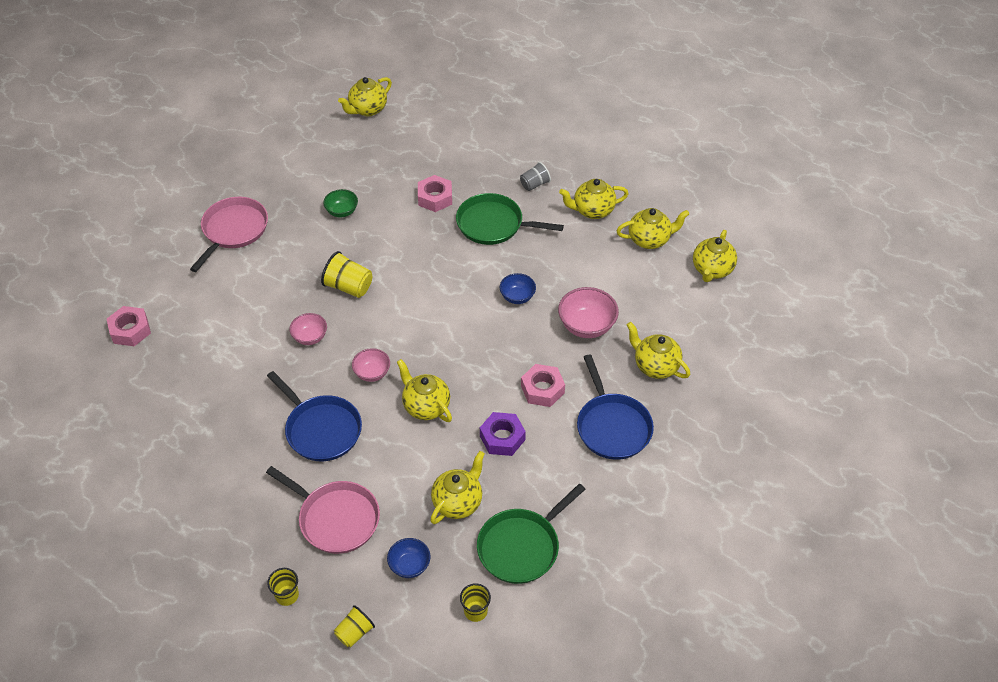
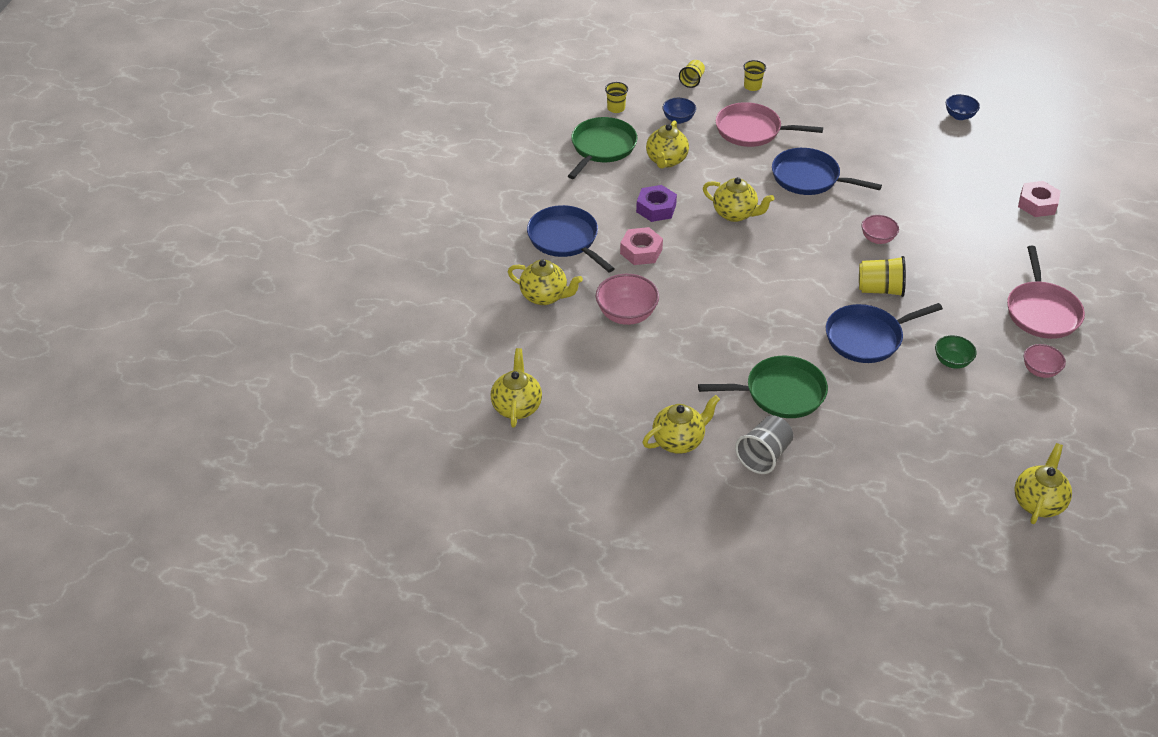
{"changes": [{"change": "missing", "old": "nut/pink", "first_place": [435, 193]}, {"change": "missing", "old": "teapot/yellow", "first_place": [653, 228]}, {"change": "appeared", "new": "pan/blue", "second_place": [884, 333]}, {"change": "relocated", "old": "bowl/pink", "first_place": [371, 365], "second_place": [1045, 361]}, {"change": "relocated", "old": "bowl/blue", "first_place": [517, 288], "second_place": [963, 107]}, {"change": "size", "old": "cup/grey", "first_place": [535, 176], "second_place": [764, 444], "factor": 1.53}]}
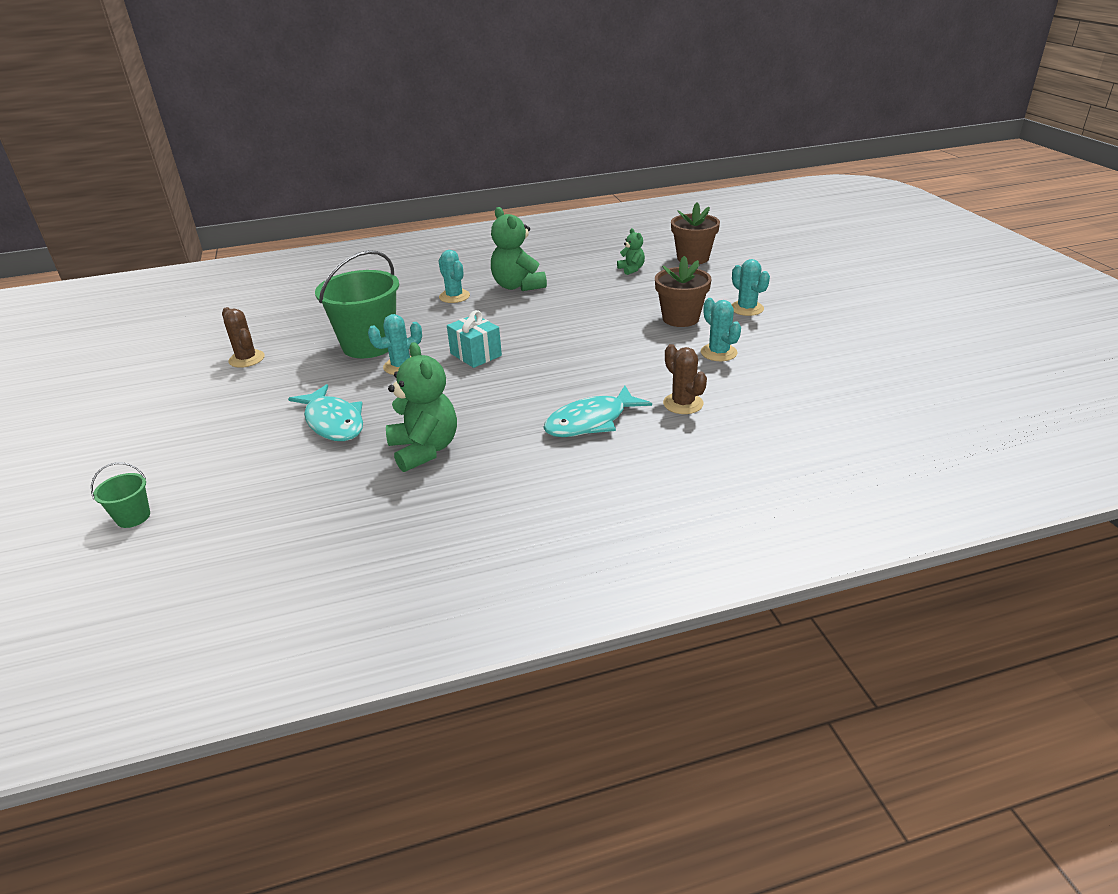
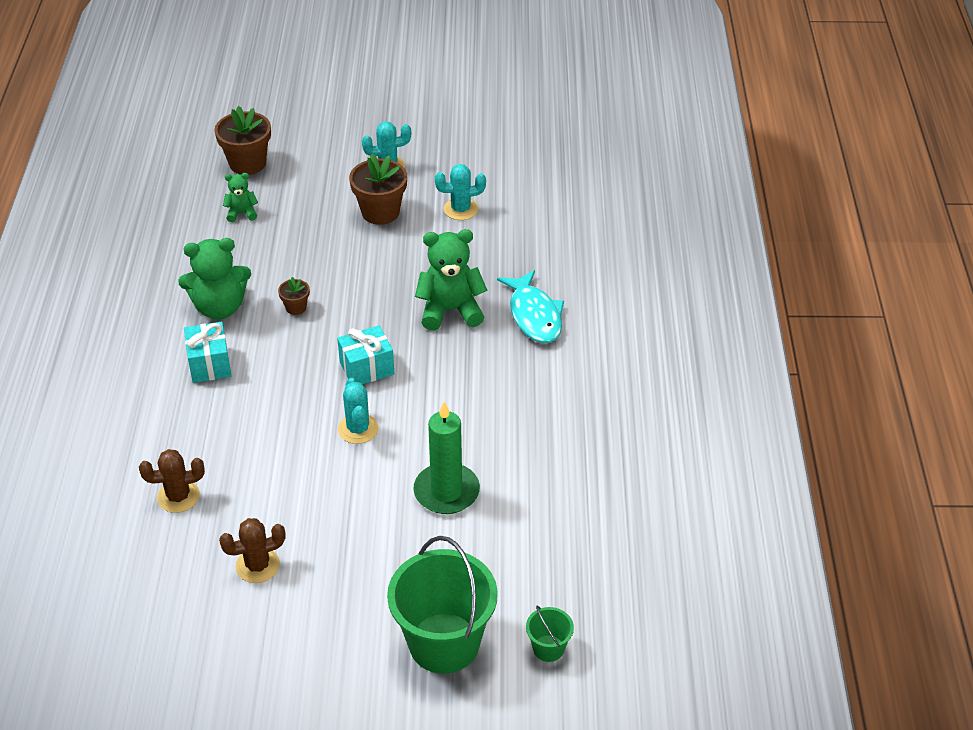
{"changes": [{"change": "appeared", "new": "flower pot/brown", "second_place": [294, 296]}, {"change": "relocated", "old": "bucket/green", "first_place": [357, 304], "second_place": [442, 605]}, {"change": "relocated", "old": "teddy bear/green", "first_place": [421, 407], "second_place": [451, 280]}, {"change": "relocated", "old": "cactus/brown", "first_place": [685, 379], "second_place": [172, 481]}, {"change": "exchanged", "old": "fish/turquoise", "new": "candle/green", "first_place": [325, 412], "second_place": [446, 458]}, {"change": "exchanged", "old": "cactus/turquoise", "new": "gift/turquoise", "first_place": [454, 276], "second_place": [207, 352]}]}
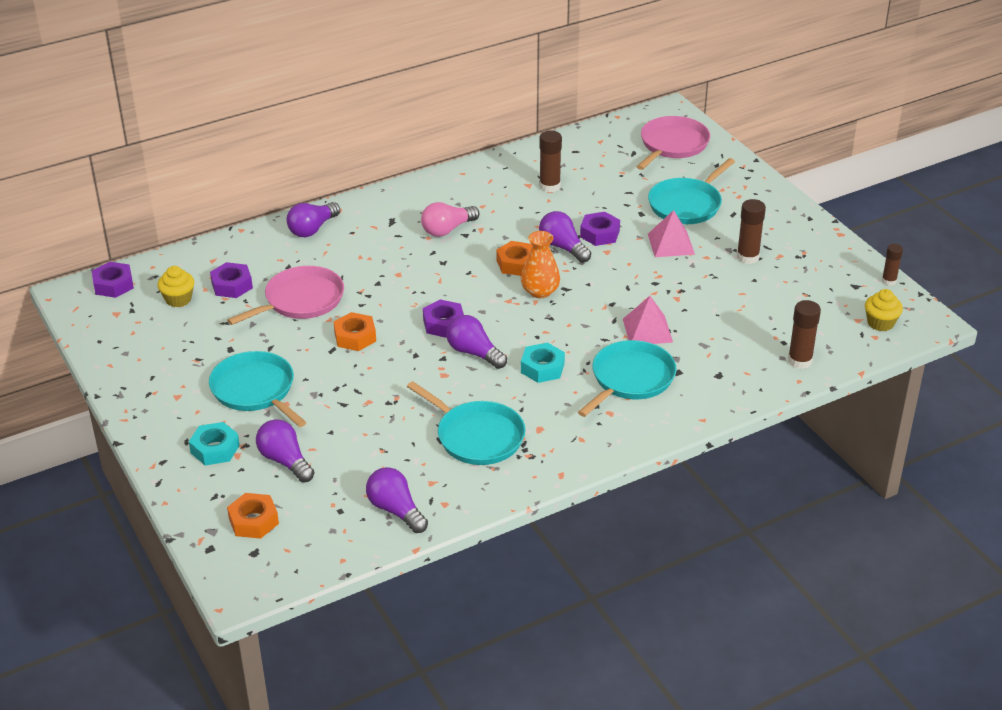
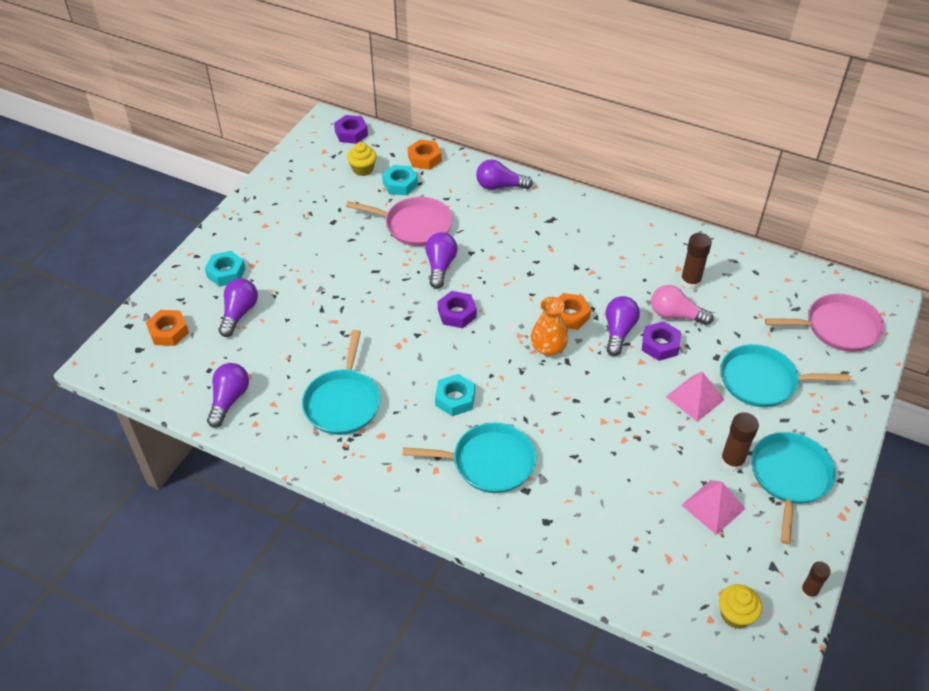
{"changes": [{"change": "missing", "old": "glue stick/brown", "first_place": [804, 334]}, {"change": "relocated", "old": "pan/turquoise", "first_place": [258, 389], "second_place": [793, 488]}, {"change": "relocated", "old": "nut/orange", "first_place": [355, 331], "second_place": [425, 155]}, {"change": "relocated", "old": "light bulb/pink", "first_place": [450, 219], "second_place": [682, 305]}, {"change": "relocated", "old": "light bulb/purple", "first_place": [476, 342], "second_place": [441, 260]}, {"change": "relocated", "old": "pyramid/pink", "first_place": [648, 320], "second_place": [713, 507]}, {"change": "colour", "old": "nut/purple", "new": "nut/turquoise", "first_place": [231, 280], "second_place": [400, 180]}]}
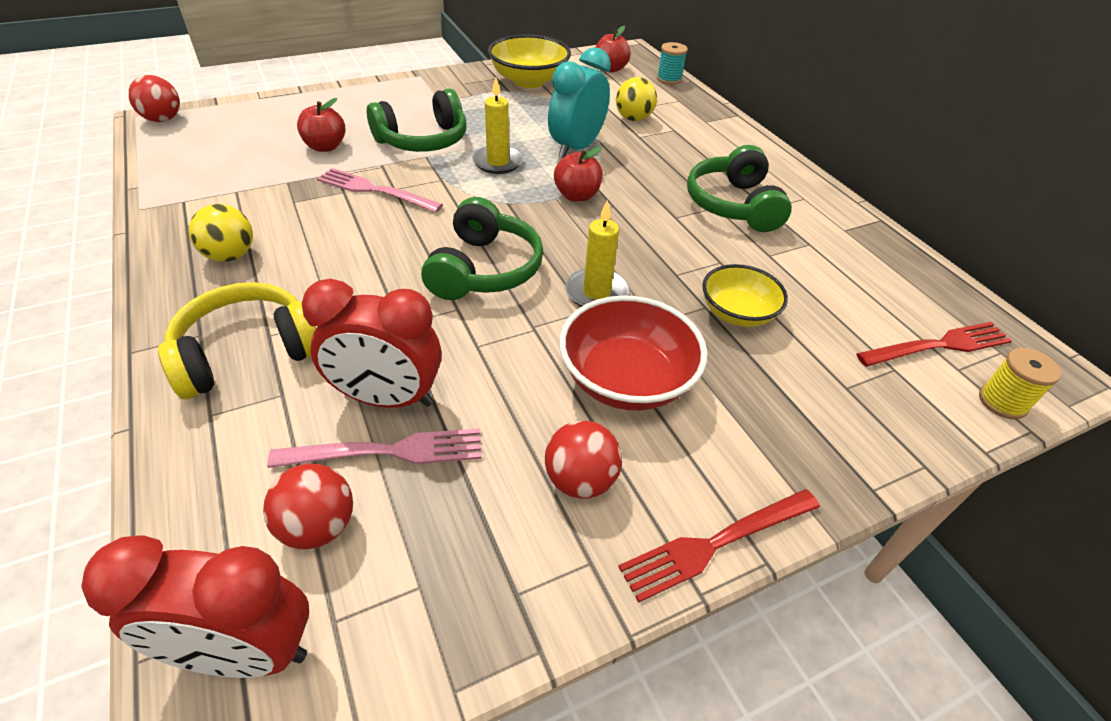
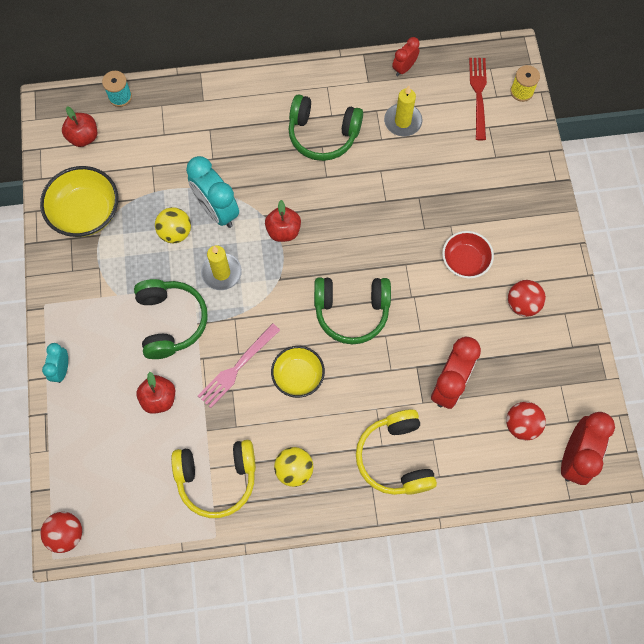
{"changes": [{"change": "missing", "old": "fork/pink", "first_place": [374, 448]}, {"change": "missing", "old": "fork/red", "first_place": [719, 546]}, {"change": "appeared", "new": "clock/turquoise", "second_place": [55, 363]}, {"change": "appeared", "new": "headphones/yellow", "second_place": [213, 479]}, {"change": "appeared", "new": "clock/red", "second_place": [406, 56]}, {"change": "relocated", "old": "candle/yellow", "first_place": [597, 253], "second_place": [403, 111]}, {"change": "relocated", "old": "ball/yellow", "first_place": [636, 99], "second_place": [173, 225]}, {"change": "relocated", "old": "bowl/yellow", "first_place": [745, 295], "second_place": [298, 372]}, {"change": "spun", "old": "headphones/green", "first_place": [482, 248], "second_place": [352, 310], "degrees": 150}, {"change": "size", "old": "bowl/red", "first_place": [633, 353], "second_place": [468, 255], "factor": 0.65}]}
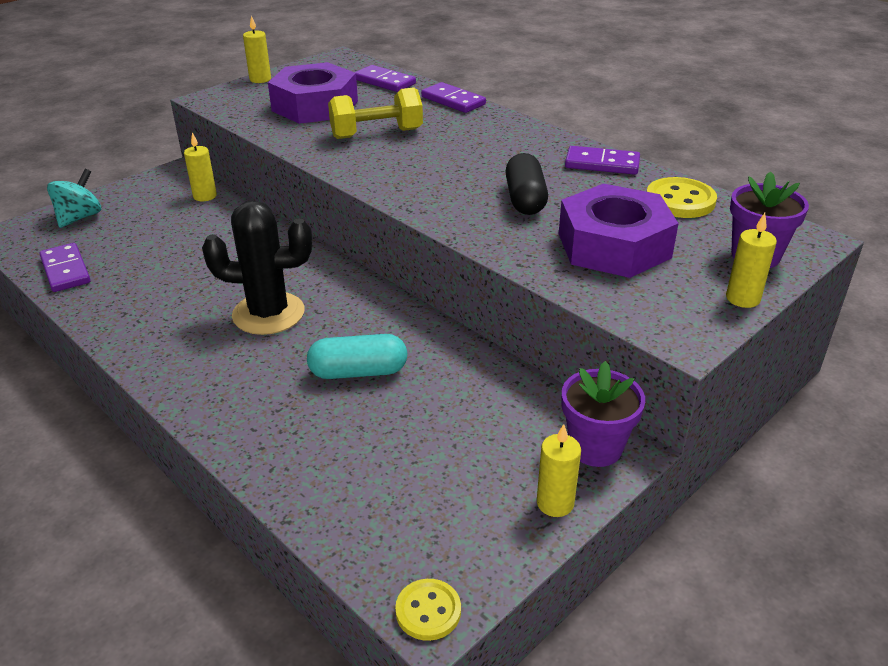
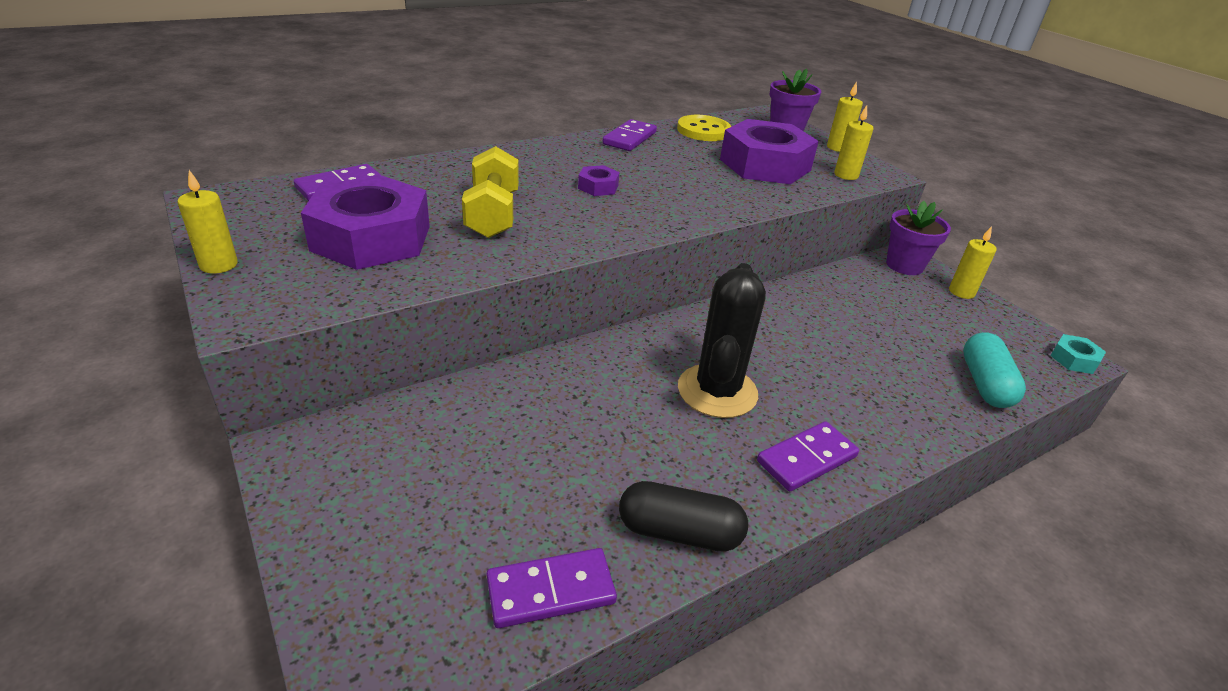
{"changes": [{"change": "missing", "old": "spinning top/turquoise", "first_place": [74, 198]}, {"change": "appeared", "new": "nut/purple", "second_place": [598, 180]}, {"change": "relocated", "old": "candle/yellow", "first_place": [200, 167], "second_place": [854, 142]}, {"change": "relocated", "old": "capsule/turquoise", "first_place": [357, 356], "second_place": [994, 370]}, {"change": "relocated", "old": "domino/purple", "first_place": [453, 97], "second_place": [808, 456]}, {"change": "relocated", "old": "capsule/black", "first_place": [526, 184], "second_place": [683, 516]}, {"change": "exchanged", "old": "button/yellow", "new": "nut/turquoise", "first_place": [428, 610], "second_place": [1078, 354]}]}
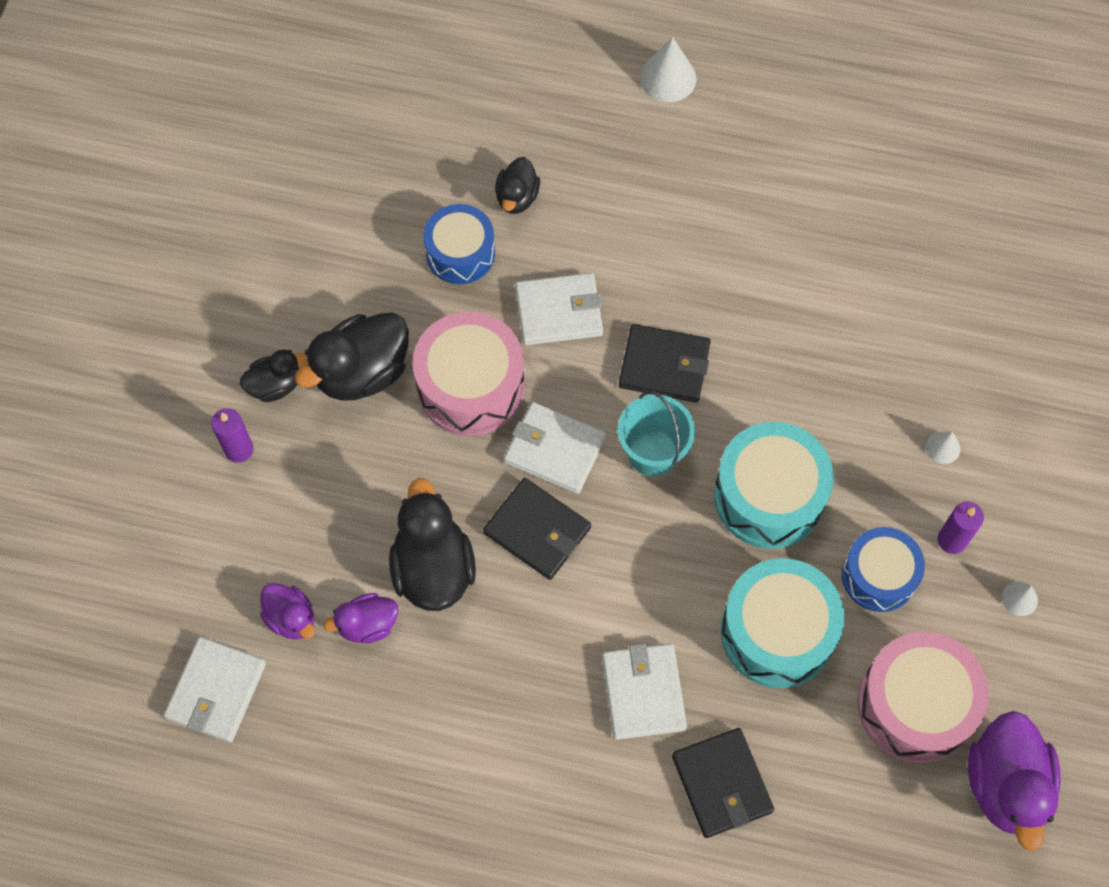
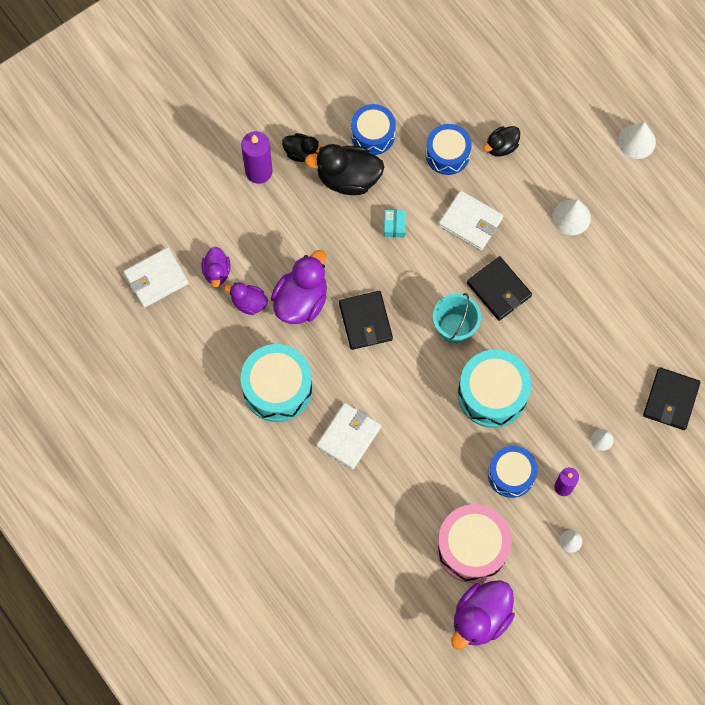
{"changes": [{"change": "missing", "old": "wallet/white", "first_place": [555, 448]}, {"change": "appeared", "new": "drum/blue", "second_place": [373, 129]}, {"change": "appeared", "new": "cone/white", "second_place": [571, 217]}, {"change": "relocated", "old": "wallet/black", "first_place": [723, 783], "second_place": [672, 398]}, {"change": "relocated", "old": "drum/turquoise", "first_place": [783, 623], "second_place": [276, 383]}, {"change": "exchanged", "old": "drum/pink", "new": "box/turquoise", "first_place": [468, 374], "second_place": [395, 223]}, {"change": "colour", "old": "duck/black", "new": "duck/purple", "first_place": [432, 544], "second_place": [299, 287]}, {"change": "size", "old": "candle/purple", "first_place": [232, 435], "second_place": [257, 157], "factor": 1.53}]}
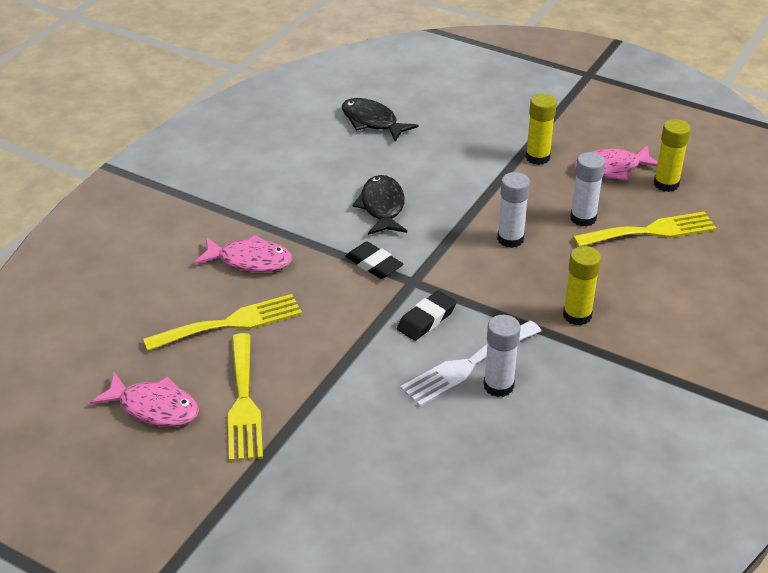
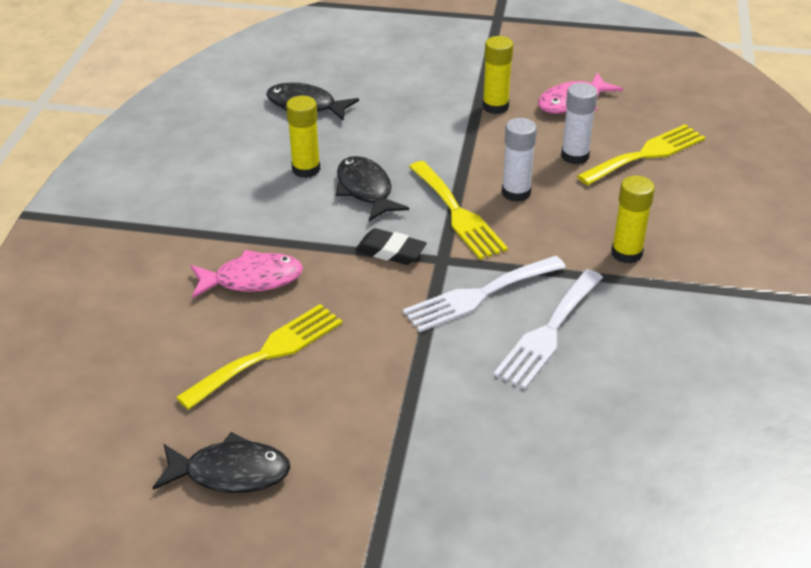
{"changes": [{"change": "missing", "old": "glue stick/white", "first_place": [502, 356]}, {"change": "relocated", "old": "fork/yellow", "first_place": [245, 397], "second_place": [458, 210]}, {"change": "relocated", "old": "glue stick/yellow", "first_place": [672, 155], "second_place": [303, 136]}, {"change": "exchanged", "old": "eraser/black", "new": "fork/white", "first_place": [426, 316], "second_place": [484, 294]}, {"change": "colour", "old": "fish/pink", "new": "fish/black", "first_place": [144, 399], "second_place": [222, 462]}]}
